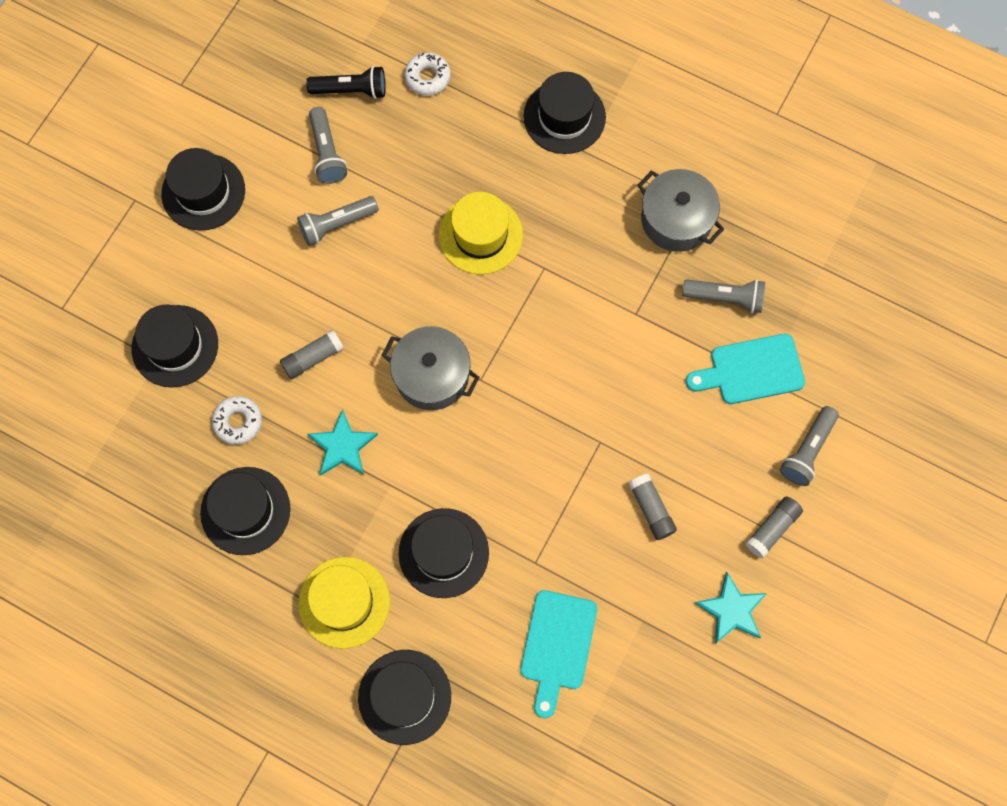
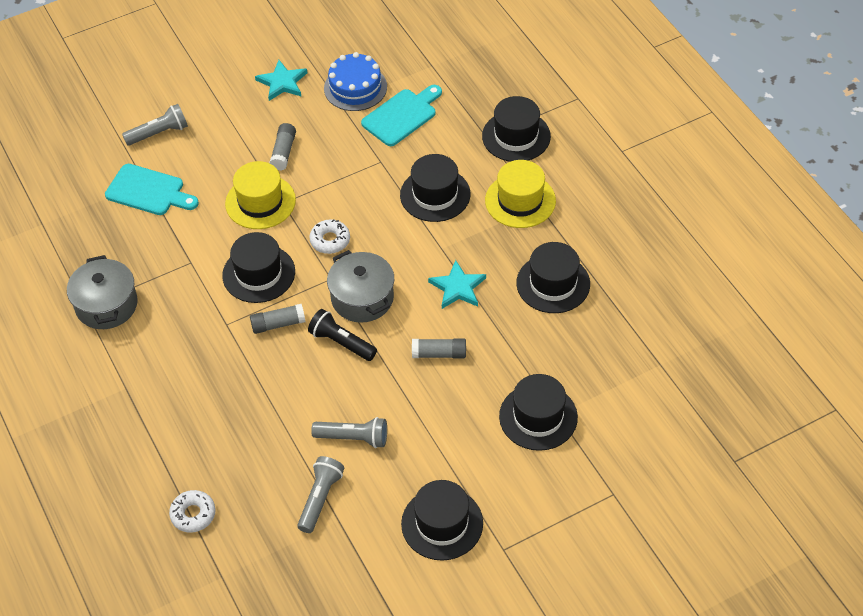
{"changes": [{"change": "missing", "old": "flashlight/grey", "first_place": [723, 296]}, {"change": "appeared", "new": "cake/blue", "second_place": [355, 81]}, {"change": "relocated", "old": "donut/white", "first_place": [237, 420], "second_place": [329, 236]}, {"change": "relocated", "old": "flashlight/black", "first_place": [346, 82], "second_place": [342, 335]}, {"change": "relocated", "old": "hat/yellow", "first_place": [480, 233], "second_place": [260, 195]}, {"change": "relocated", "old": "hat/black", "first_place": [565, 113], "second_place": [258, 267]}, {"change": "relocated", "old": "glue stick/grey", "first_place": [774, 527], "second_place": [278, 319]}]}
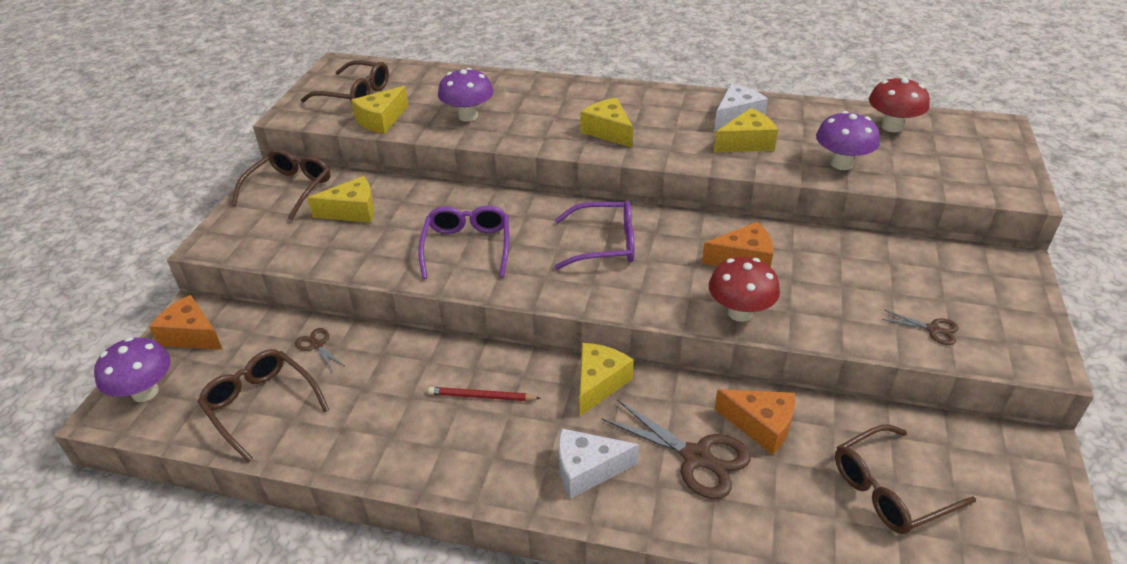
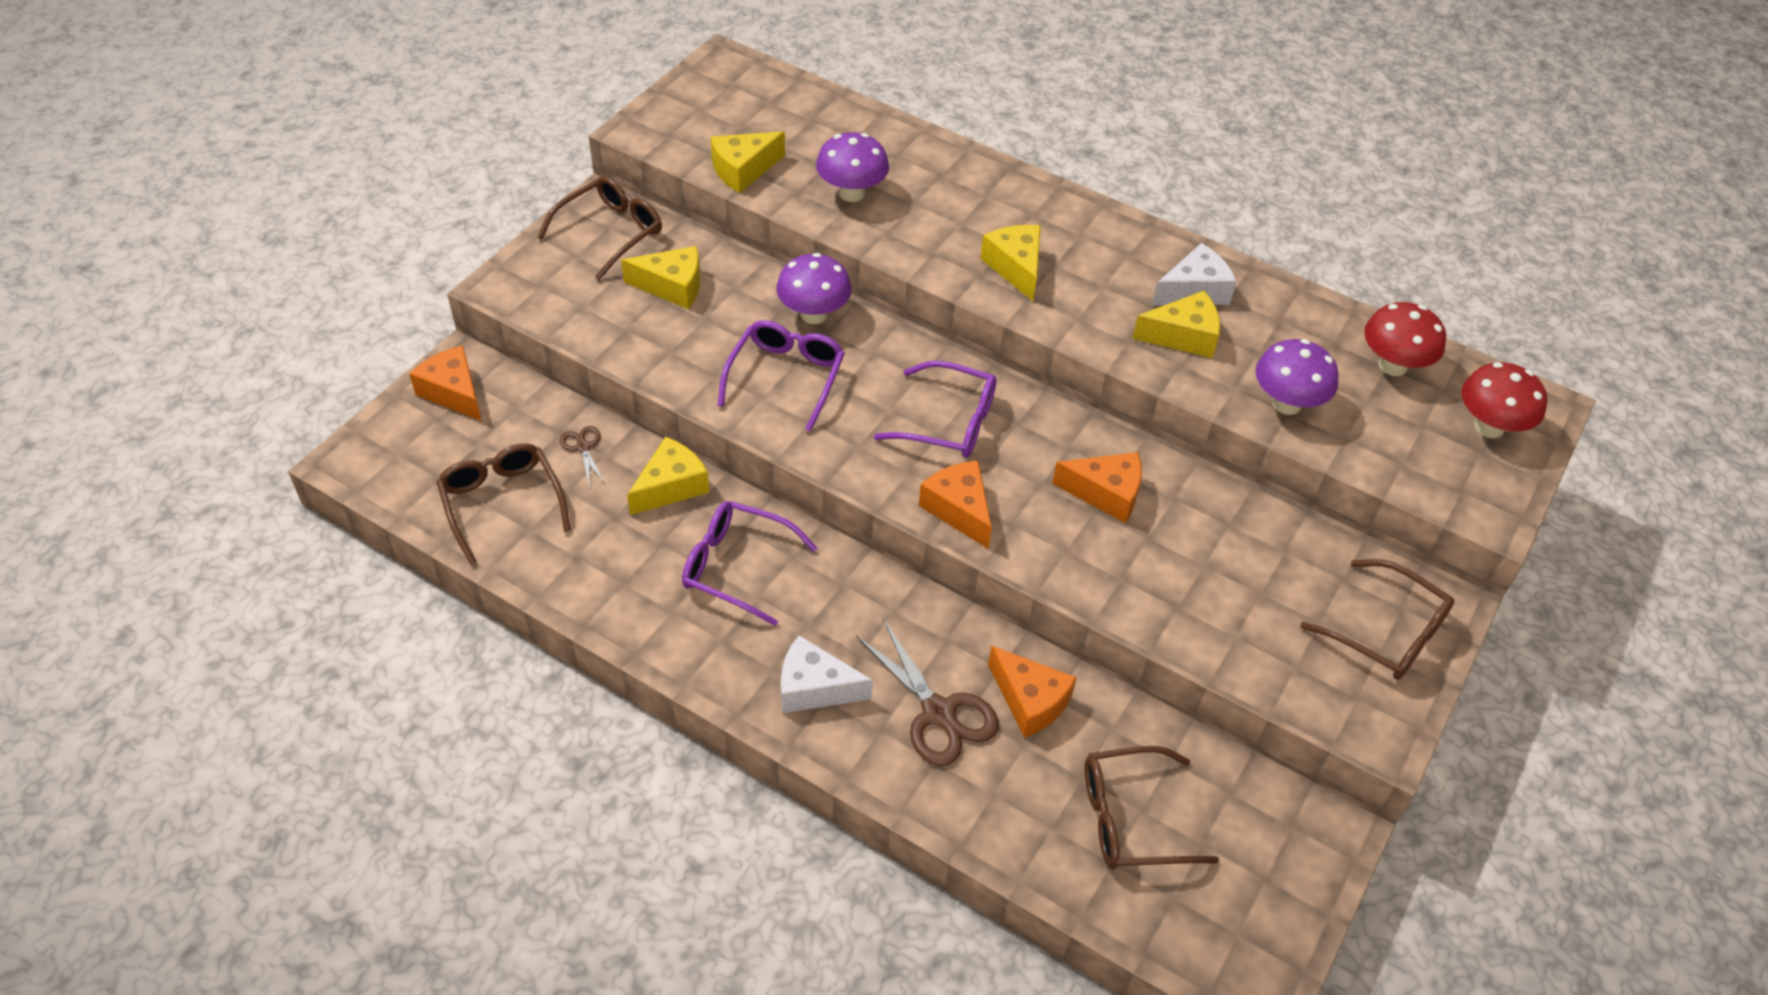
{"changes": [{"change": "missing", "old": "scissors/brown", "first_place": [920, 327]}, {"change": "appeared", "new": "cheese/orange", "second_place": [955, 504]}, {"change": "relocated", "old": "mushroom/purple", "first_place": [132, 369], "second_place": [814, 288]}, {"change": "relocated", "old": "glasses/brown", "first_place": [345, 82], "second_place": [1377, 619]}, {"change": "relocated", "old": "cheese/yellow", "first_place": [607, 379], "second_place": [668, 476]}, {"change": "relocated", "old": "mushroom/red", "first_place": [744, 289], "second_place": [1504, 400]}, {"change": "exchanged", "old": "pencil/red", "new": "glasses/purple", "first_place": [484, 394], "second_place": [749, 563]}]}
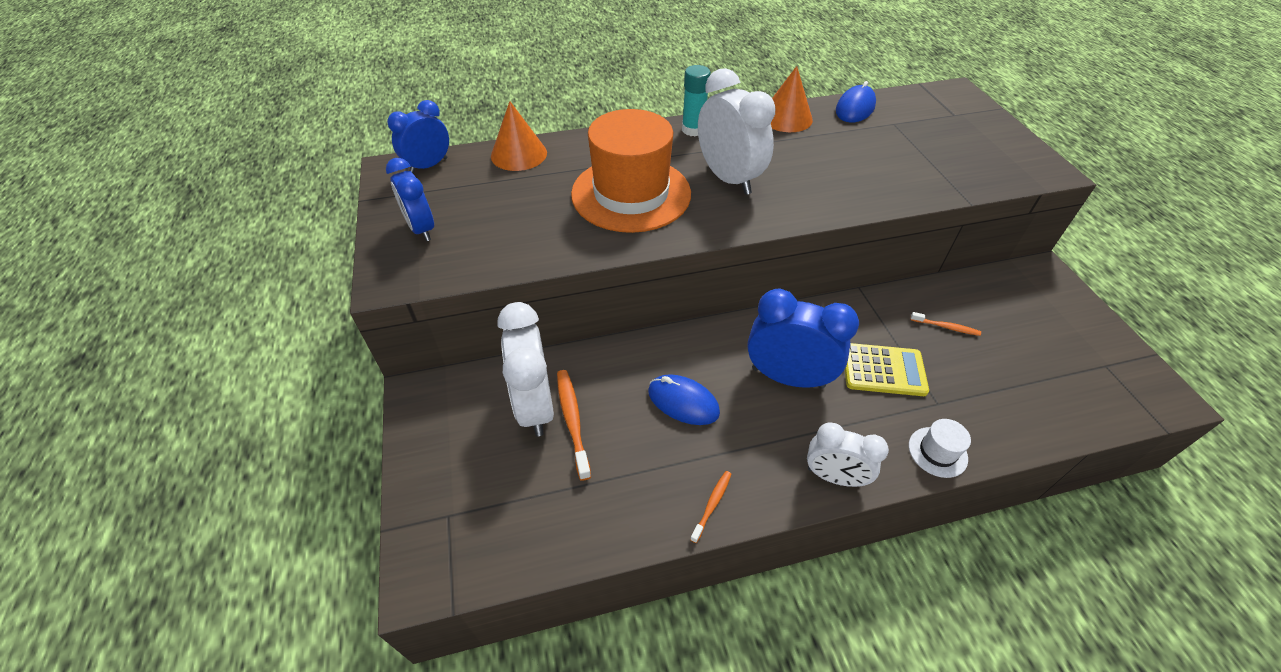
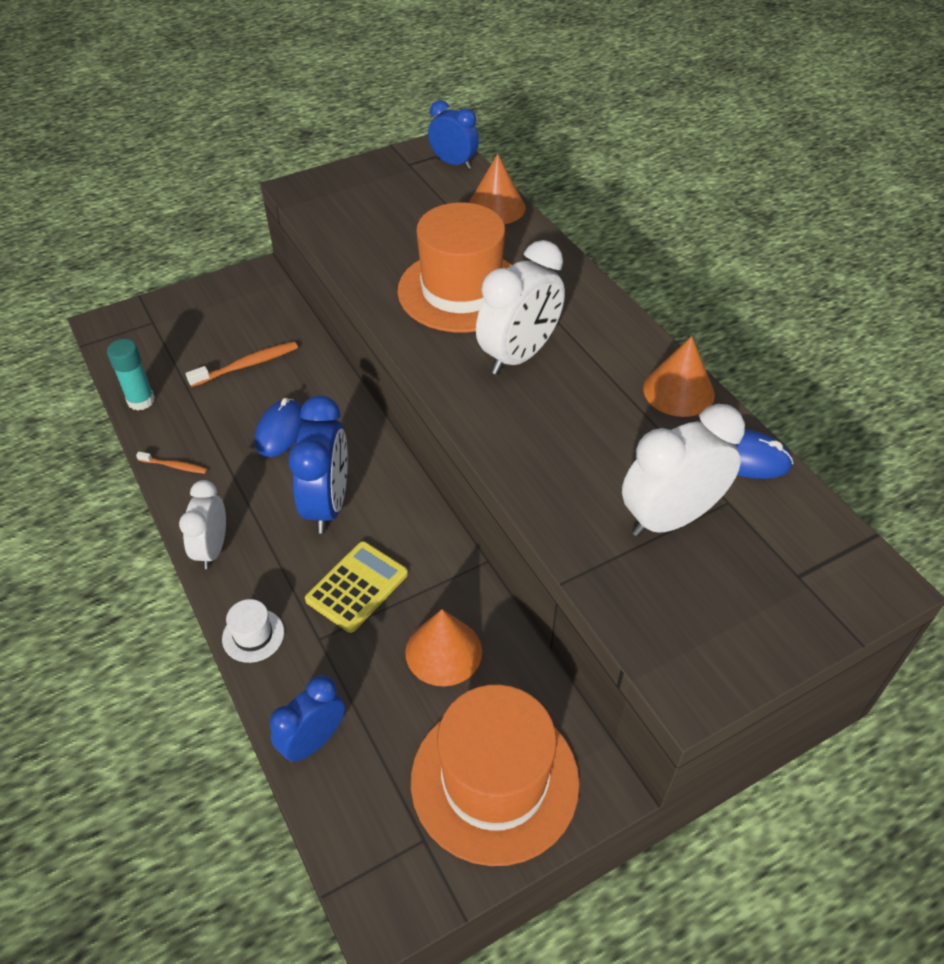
{"changes": [{"change": "appeared", "new": "hat/orange", "second_place": [495, 775]}, {"change": "relocated", "old": "clock/blue", "first_place": [410, 199], "second_place": [307, 719]}, {"change": "relocated", "old": "clock/white", "first_place": [526, 369], "second_place": [683, 470]}, {"change": "relocated", "old": "glue stick/turquoise", "first_place": [696, 100], "second_place": [131, 374]}, {"change": "exchanged", "old": "toothbrush/orange", "new": "cone/orange", "first_place": [945, 324], "second_place": [443, 647]}, {"change": "spun", "old": "calculator/yellow", "first_place": [887, 369], "second_place": [356, 587], "degrees": -135}]}
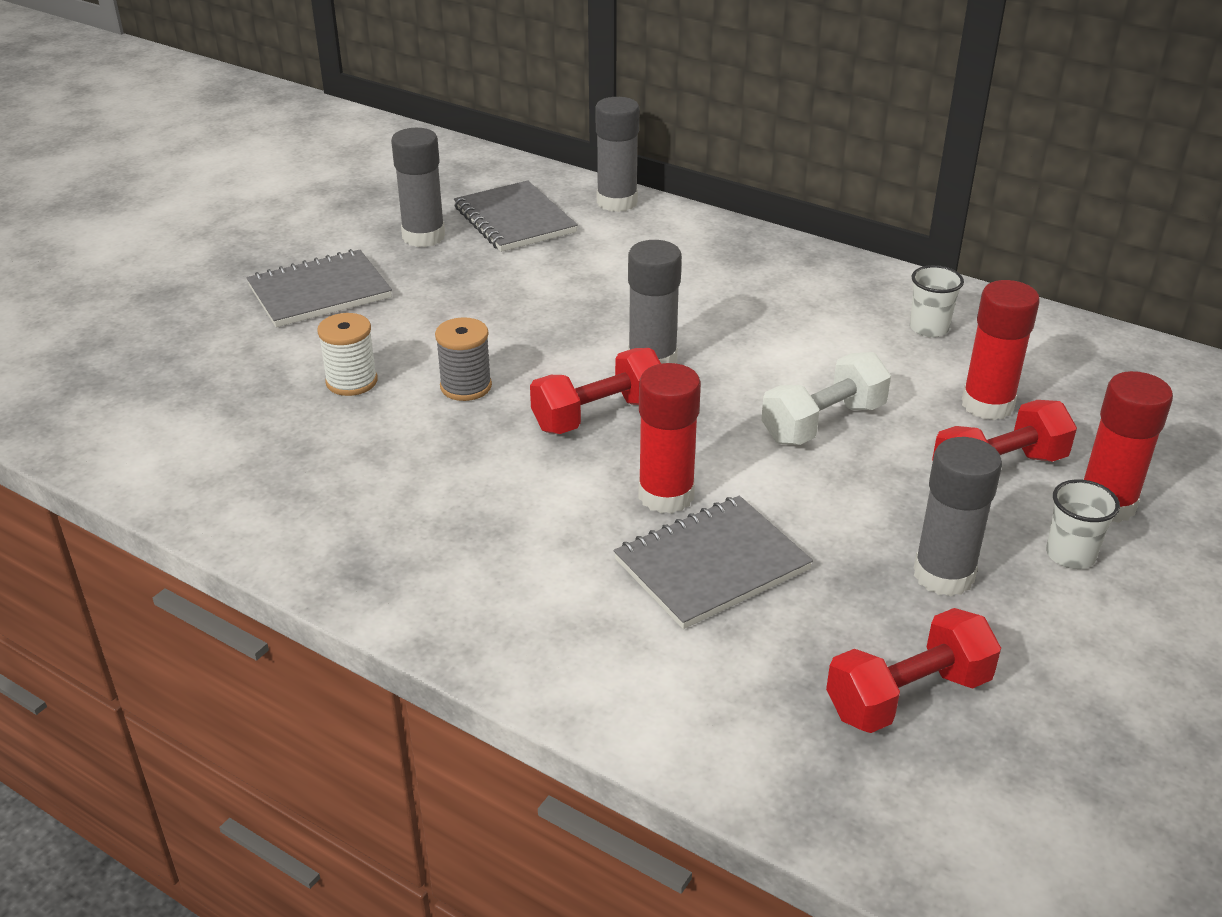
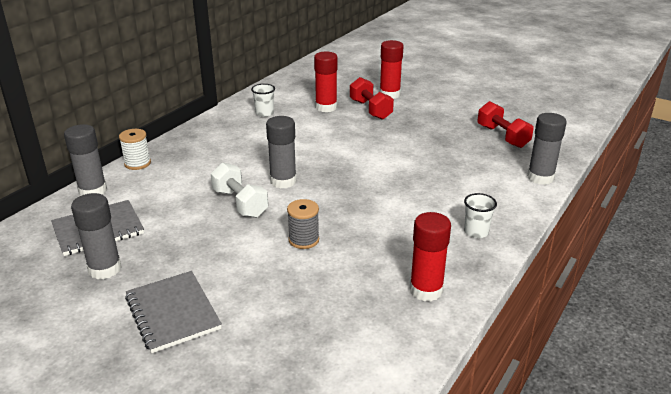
{"changes": [{"change": "missing", "old": "dumbbell/red", "first_place": [595, 391]}, {"change": "missing", "old": "notebook/grey", "first_place": [713, 562]}, {"change": "relocated", "old": "spool/white", "first_place": [347, 354], "second_place": [135, 149]}, {"change": "relocated", "old": "glue stick/red", "first_place": [669, 438], "second_place": [430, 256]}, {"change": "relocated", "old": "dumbbell/white", "first_place": [826, 398], "second_place": [239, 190]}, {"change": "relocated", "old": "glue stick/grey", "first_place": [958, 516], "second_place": [547, 149]}, {"change": "relocated", "old": "cup/white", "first_place": [1083, 524], "second_place": [480, 215]}]}
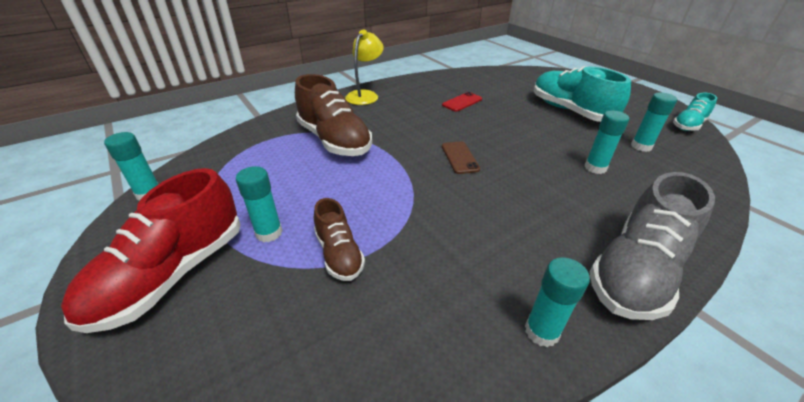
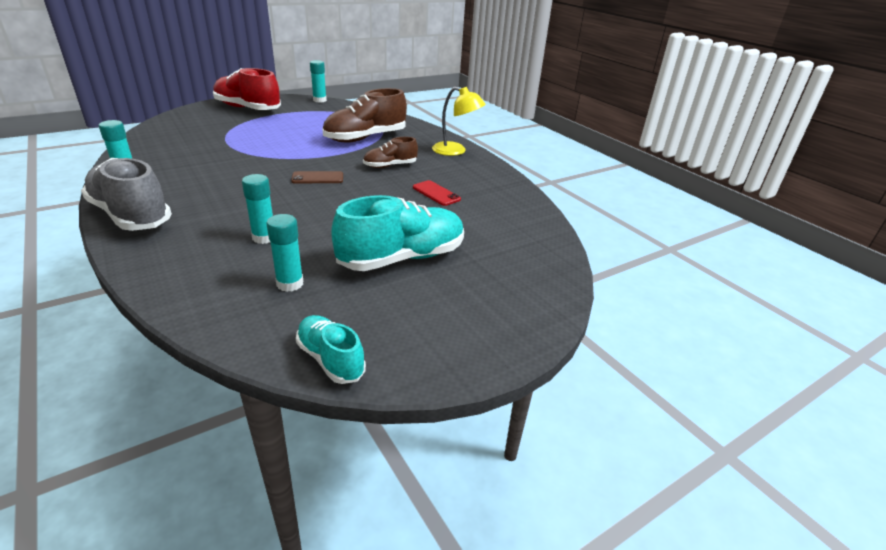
{"changes": [{"change": "missing", "old": "glue stick/turquoise", "first_place": [259, 204]}, {"change": "relocated", "old": "shoe/brown", "first_place": [339, 239], "second_place": [390, 152]}]}
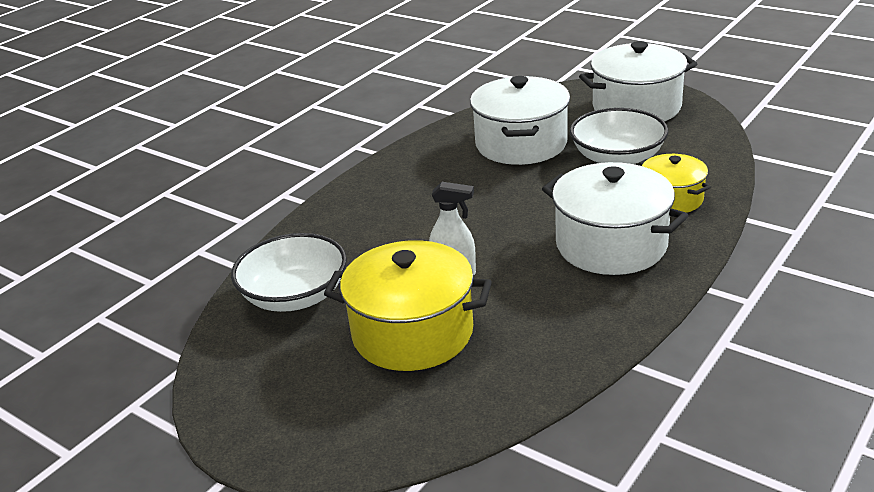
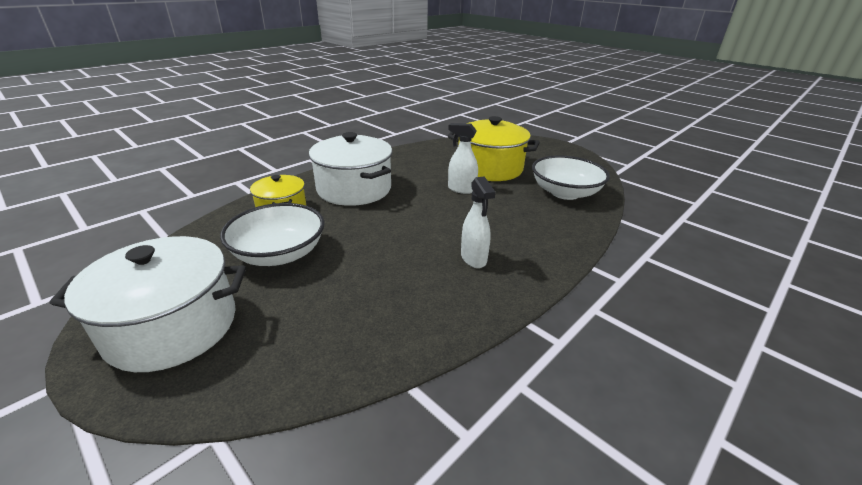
{"changes": [{"change": "missing", "old": "pot/white", "first_place": [520, 120]}, {"change": "appeared", "new": "spray bottle/white", "second_place": [478, 222]}]}
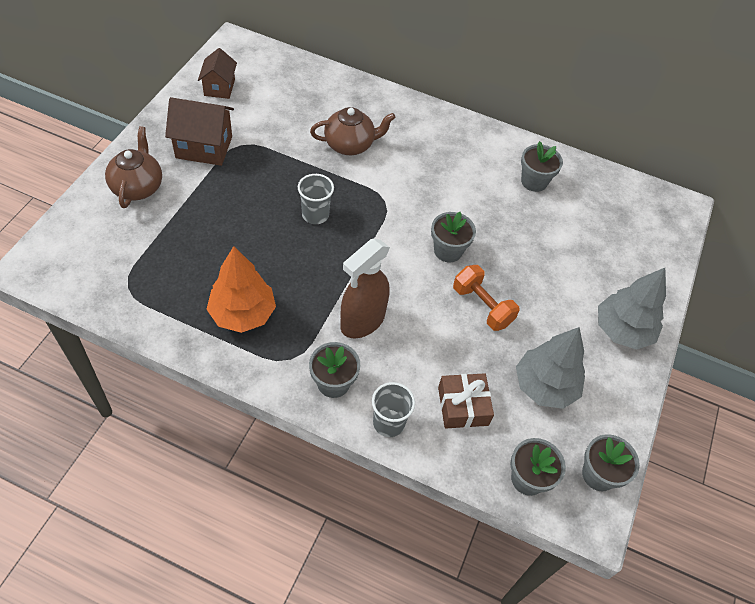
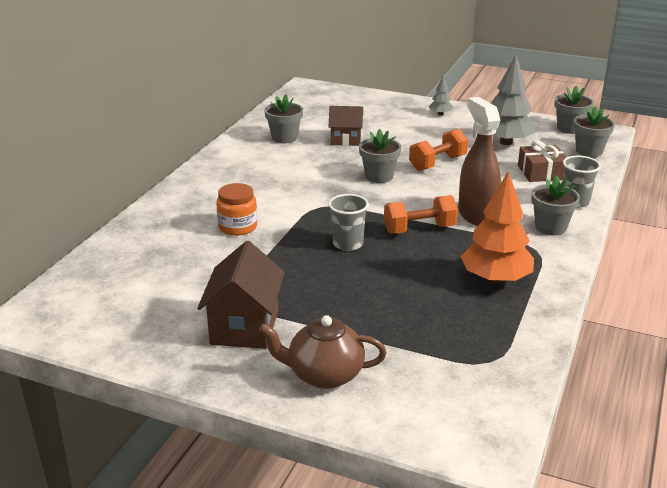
{"changes": [{"change": "appeared", "new": "dumbbell/orange", "second_place": [421, 214]}, {"change": "relocated", "old": "house/brown", "first_place": [217, 73], "second_place": [346, 126]}, {"change": "exchanged", "old": "teapot/brown", "new": "jar/orange", "first_place": [353, 131], "second_place": [236, 209]}, {"change": "spun", "old": "spray bottle/brown", "first_place": [365, 288], "second_place": [479, 161], "degrees": -150}, {"change": "size", "old": "tree/grey", "first_place": [632, 309], "second_place": [441, 95], "factor": 0.48}]}
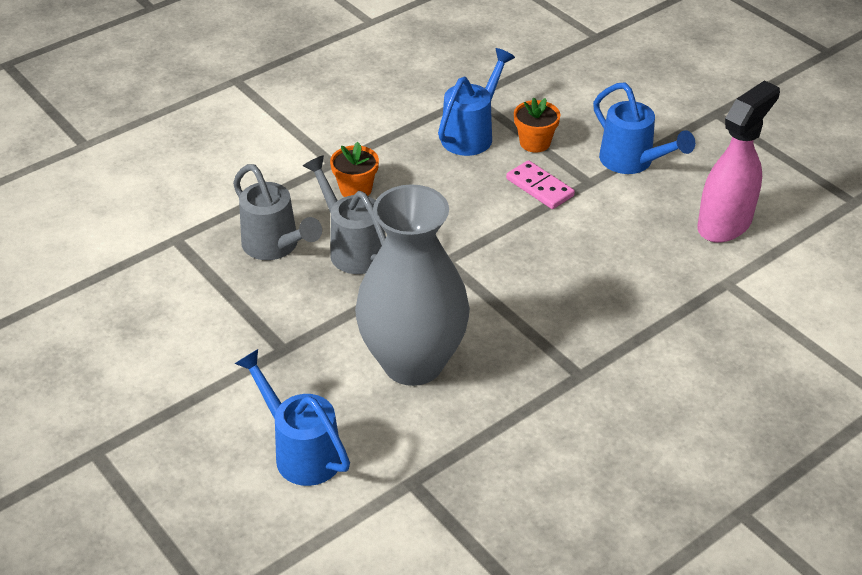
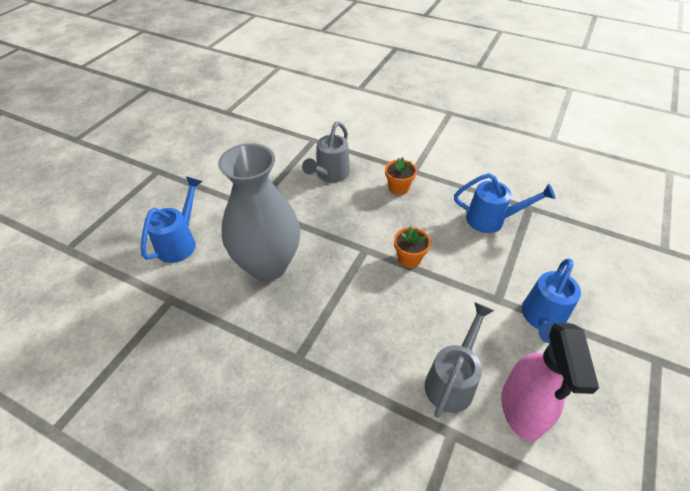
{"changes": [{"change": "missing", "old": "domino/pink", "first_place": [540, 184]}, {"change": "relocated", "old": "watering can/grey", "first_place": [344, 214], "second_place": [459, 360]}, {"change": "relocated", "old": "flower pot/orange", "first_place": [537, 124], "second_place": [412, 247]}, {"change": "spun", "old": "spray bottle/pink", "first_place": [738, 161], "second_place": [550, 382], "degrees": 75}]}
